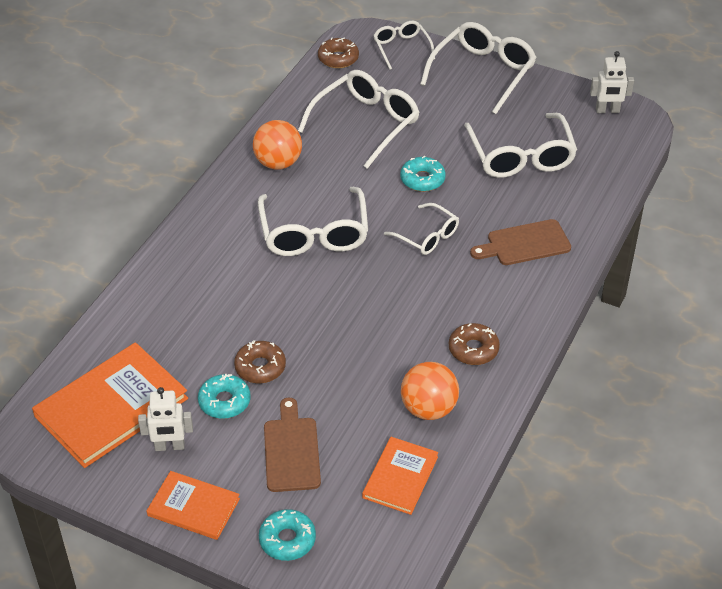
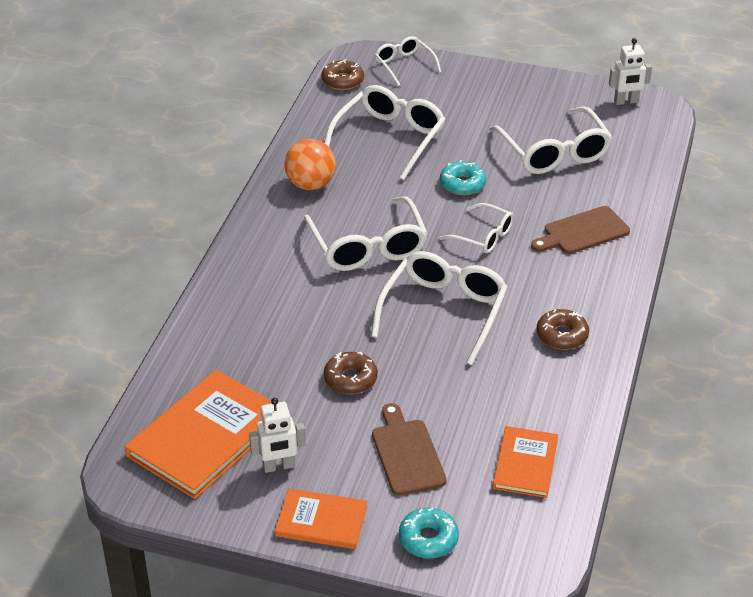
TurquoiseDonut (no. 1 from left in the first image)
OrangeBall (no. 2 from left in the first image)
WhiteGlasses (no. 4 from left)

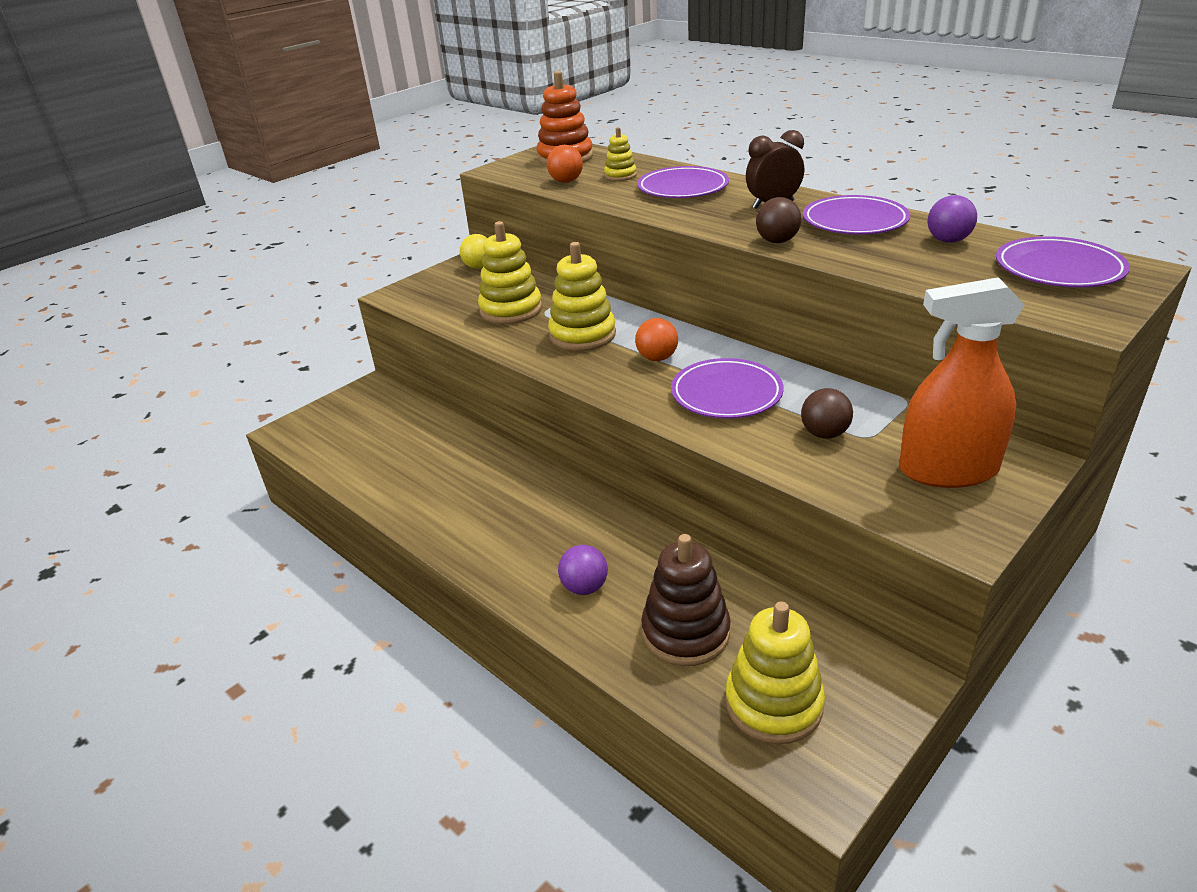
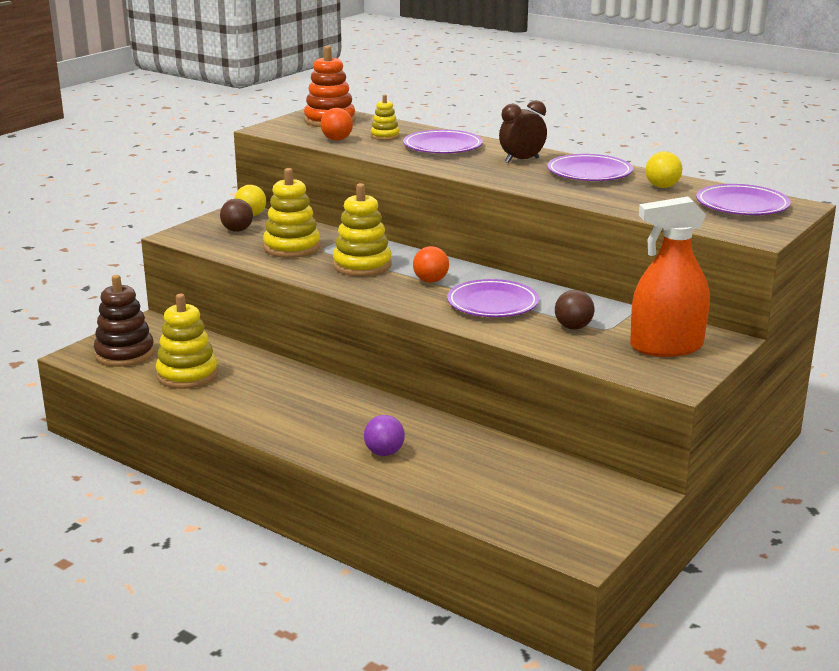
BrownStackingToy
YellowStackingToy (no. 1 from left)
BrownBall (no. 1 from left)
YellowBall (no. 2 from left)

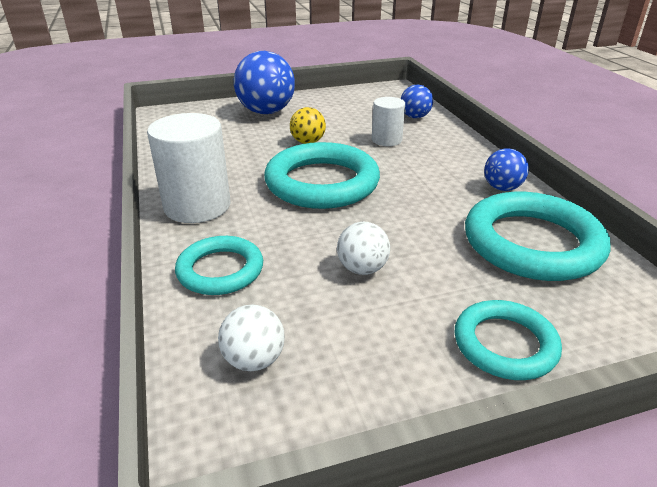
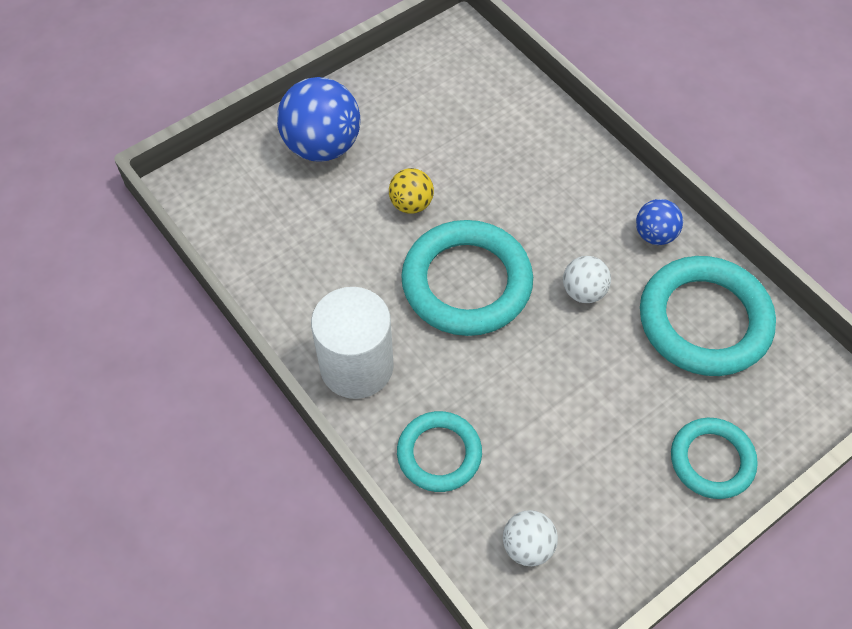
WhiteCylinder (no. 2 from left in the first image)
BlueBall (no. 2 from left in the first image)
WhiteBall (no. 2 from left)

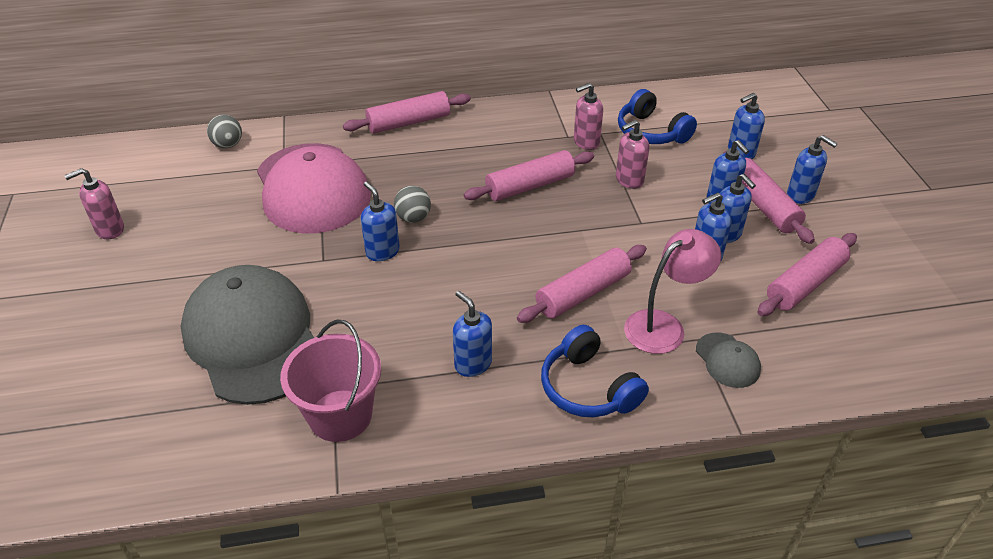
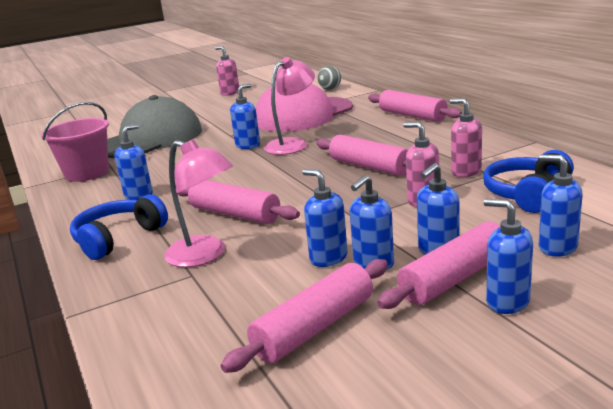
GreyCap (no. 2 from left in the first image)
PinkLamp (no. 2 from left)
PinkRollingPin (no. 2 from left)
BlueSoapDispenser (no. 6 from left)

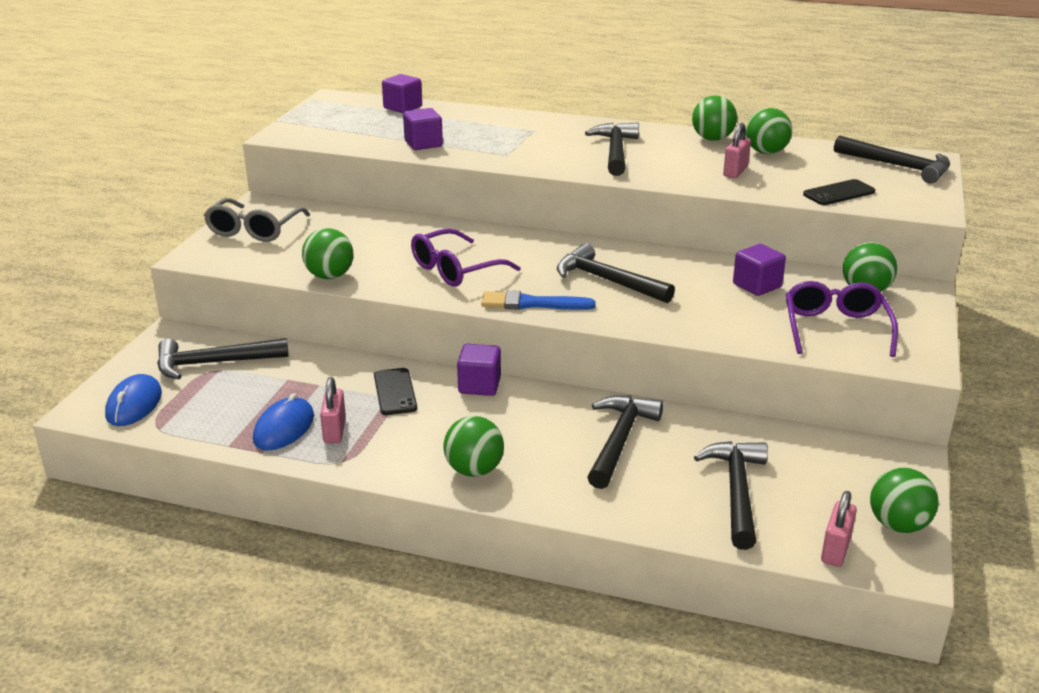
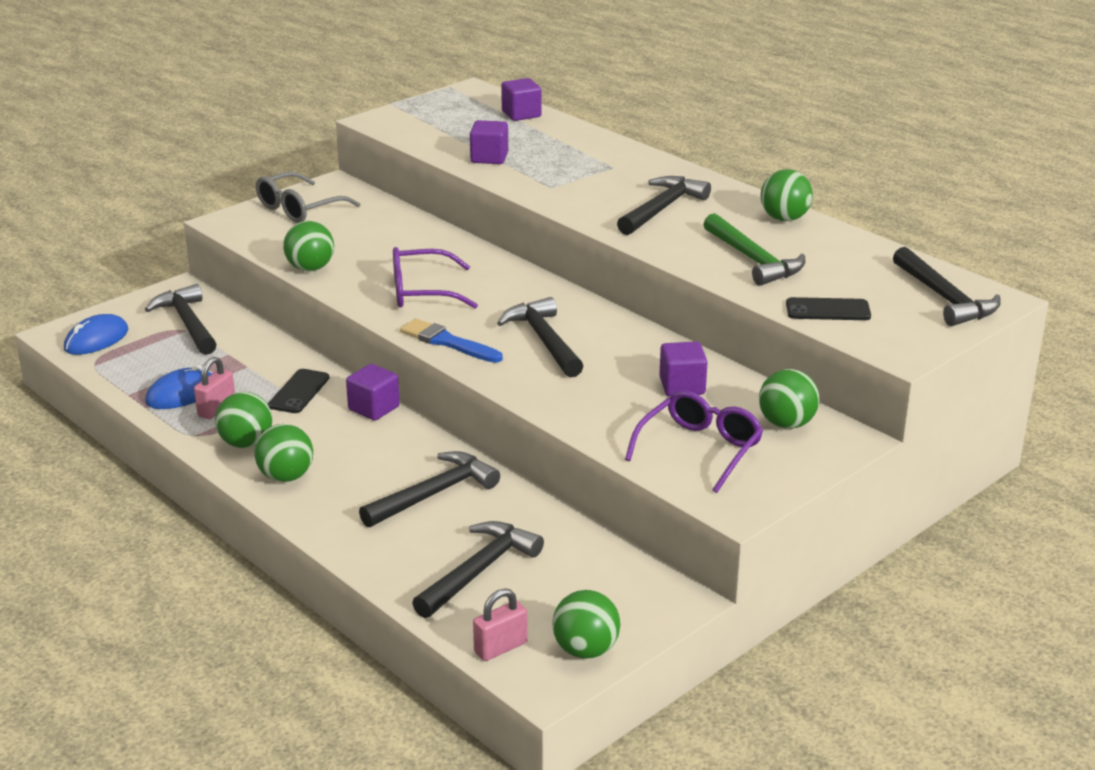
GreenBall (no. 1 from left)
GreenHammer
BlackHammer (no. 1 from left)

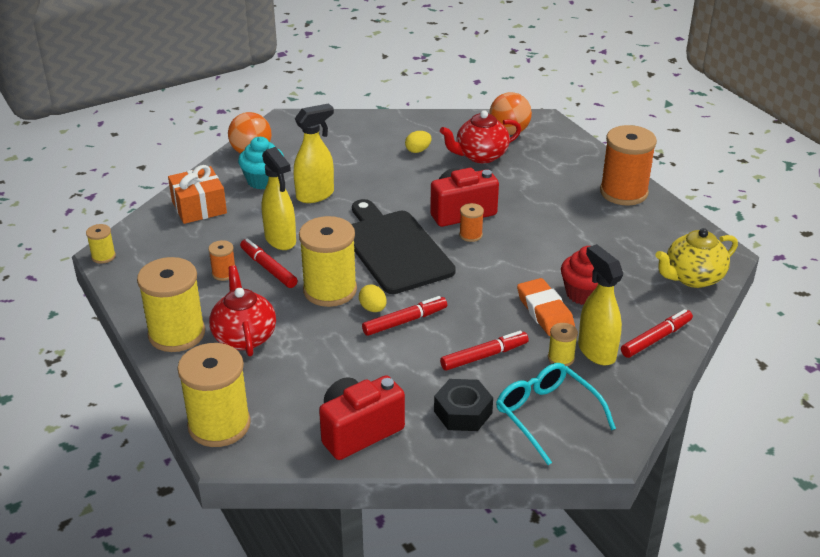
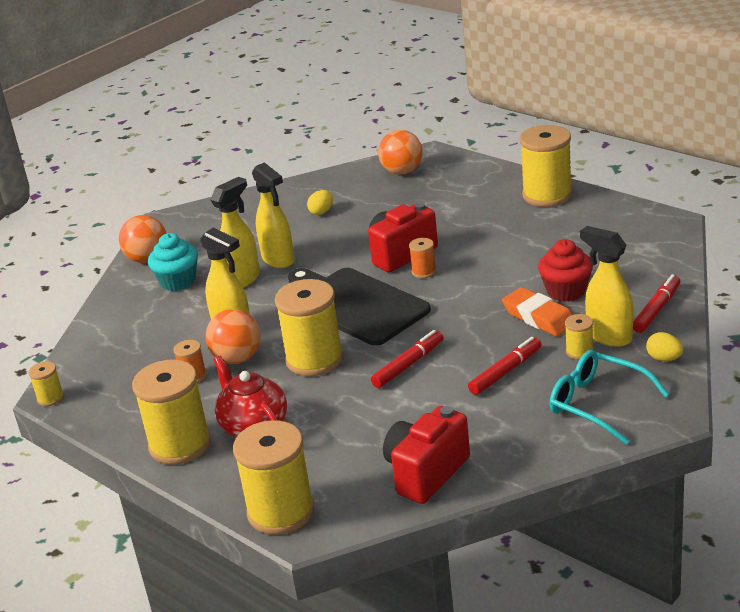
OrangeGift
BlackNut
RedTeapot (no. 2 from left in the first image)
YellowTeapot
YellowSprayBottle (no. 3 from left)
YellowEgg (no. 2 from left)
OrangeBall (no. 2 from left)
YellowSpool (no. 5 from left)

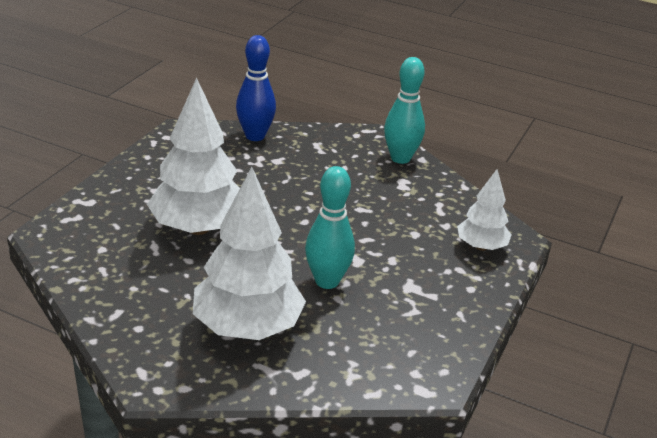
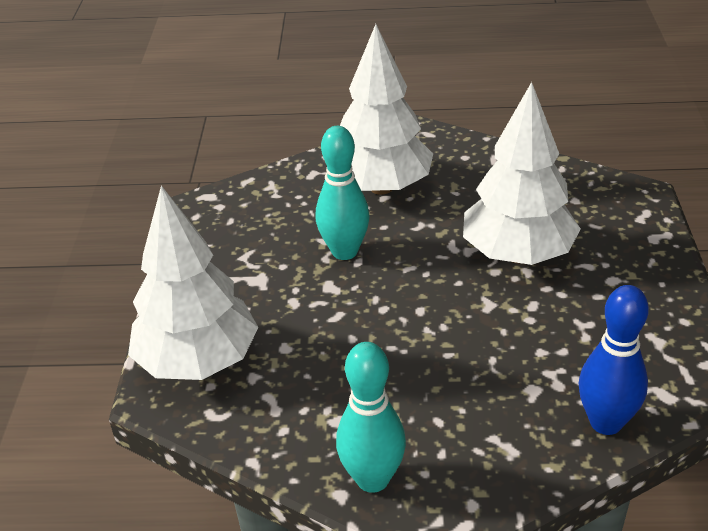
WhiteTree (no. 1 from left)

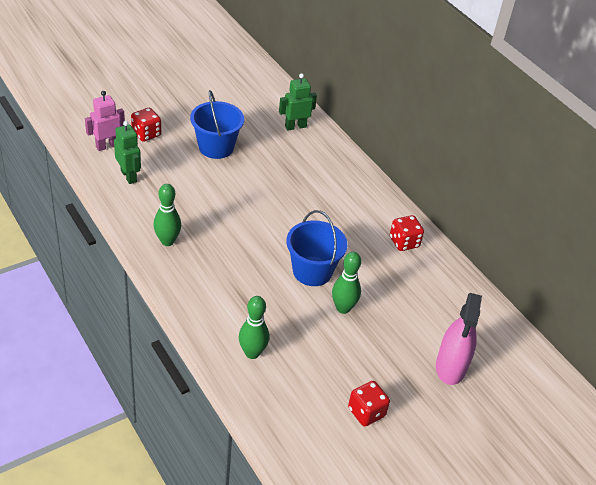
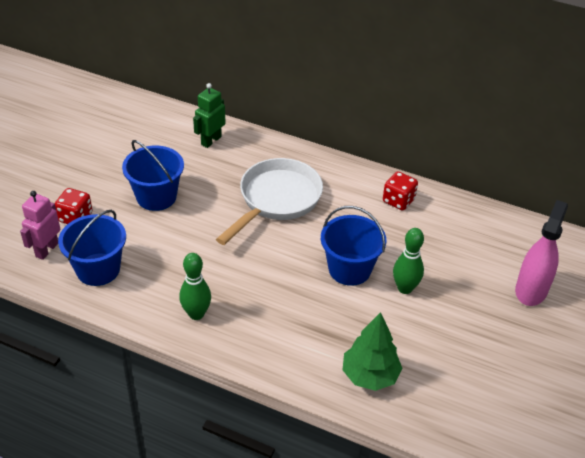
RedDice (no. 2 from left in the first image)
WhitePan
BlueBucket (no. 1 from left)
GreenTree
PinkSprayBottle

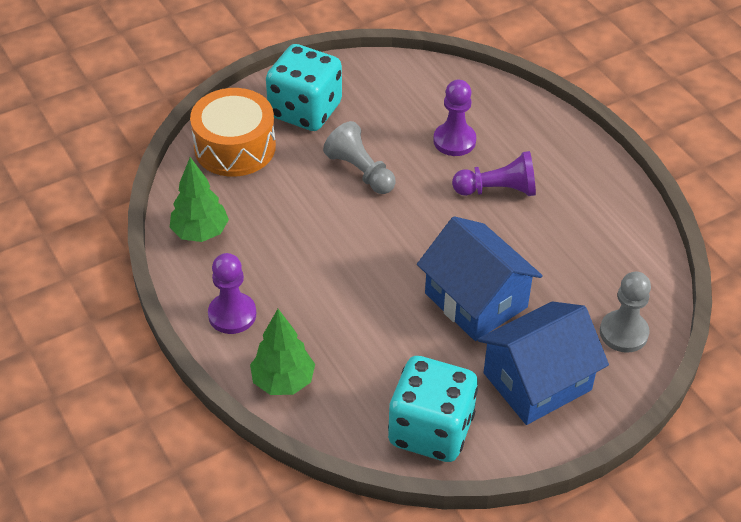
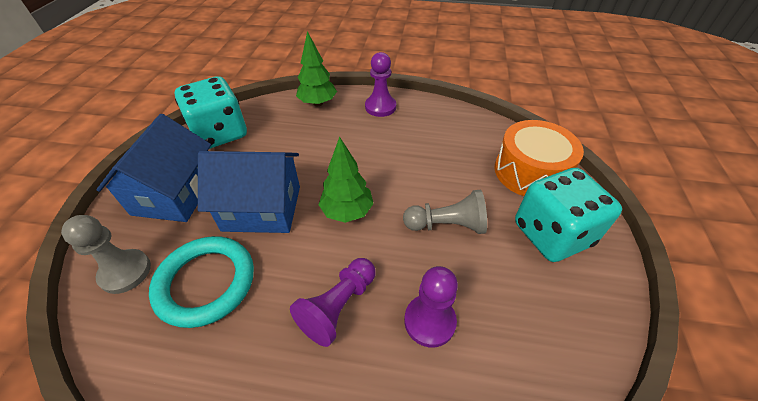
TurquoiseRing
GreenTree (no. 2 from left)

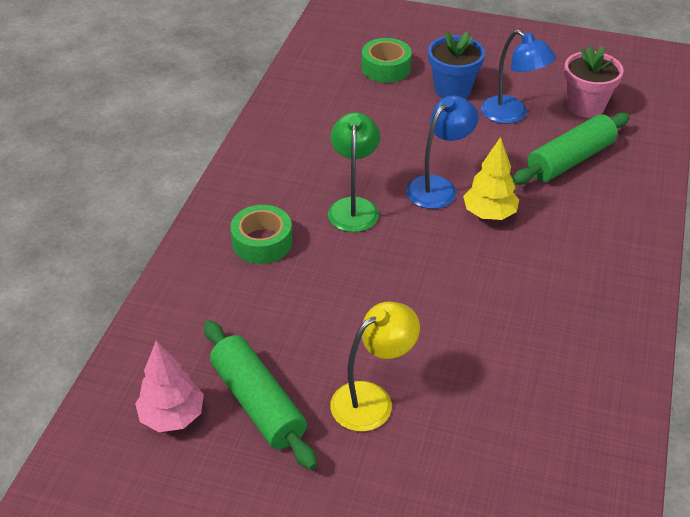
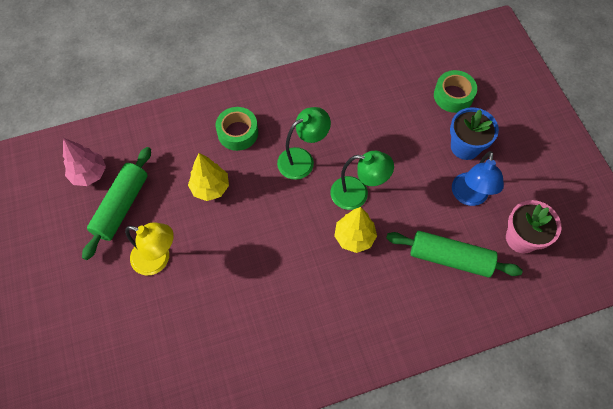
YellowTree (no. 1 from left)
GreenLamp (no. 2 from left)

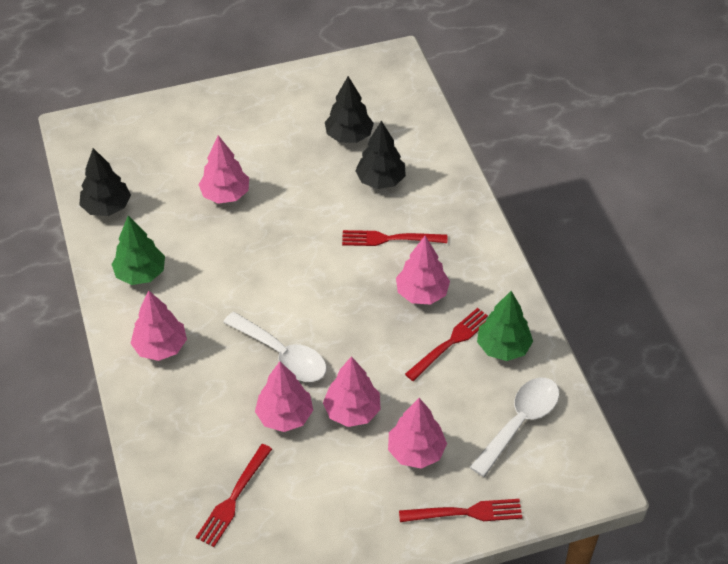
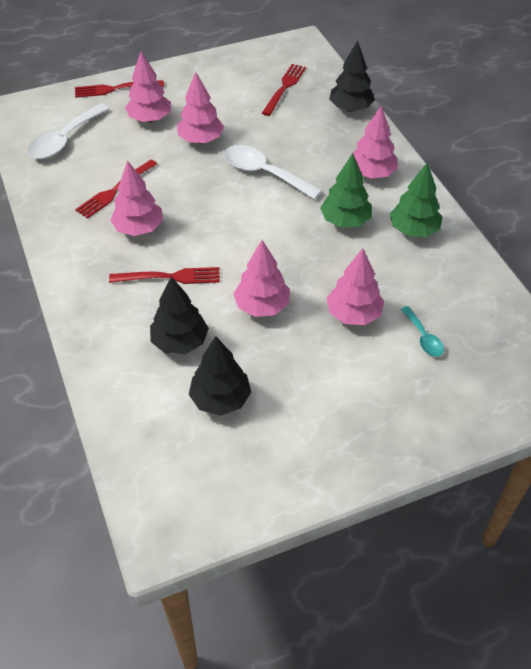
TurquoiseSpoon
BlackTree (no. 3 from left)
PinkTree (no. 4 from left)
GreenTree (no. 1 from left)

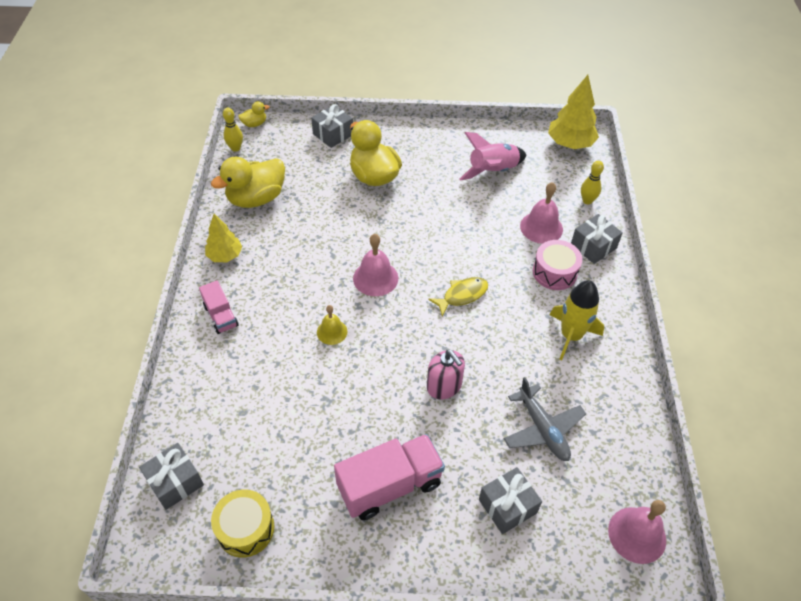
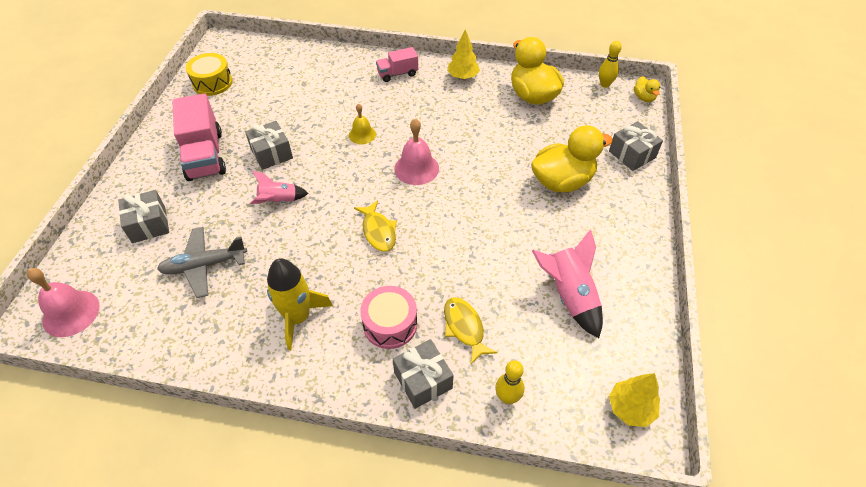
GreyGift (no. 2 from left)
PinkRocket (no. 1 from left)
YellowFish (no. 2 from left)
YellowTree (no. 2 from left)

